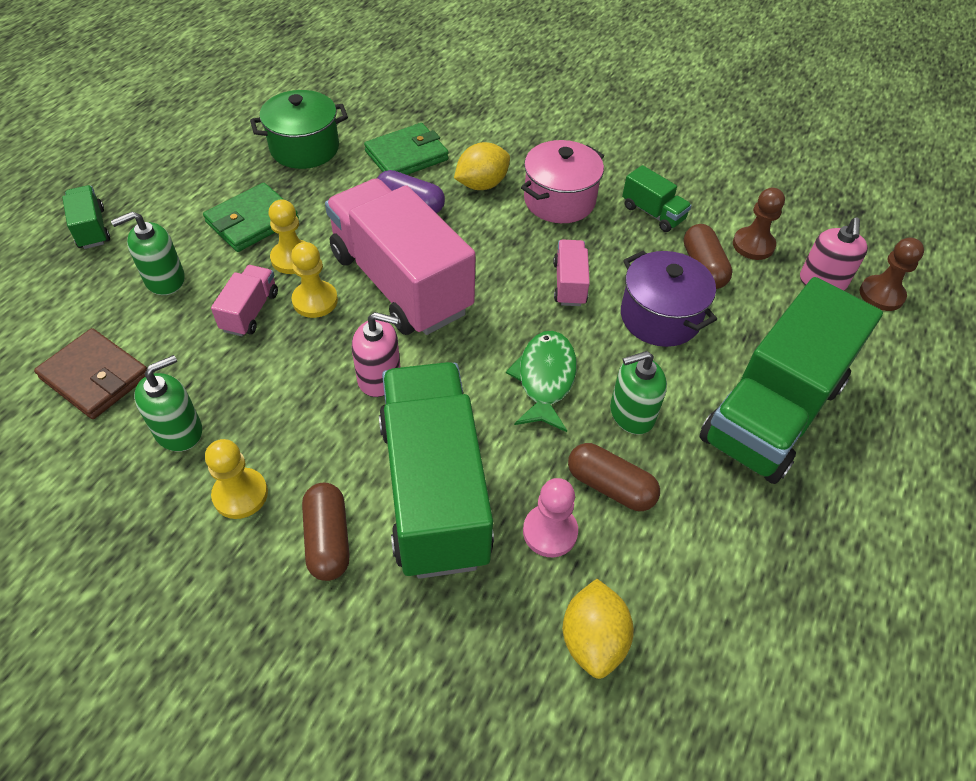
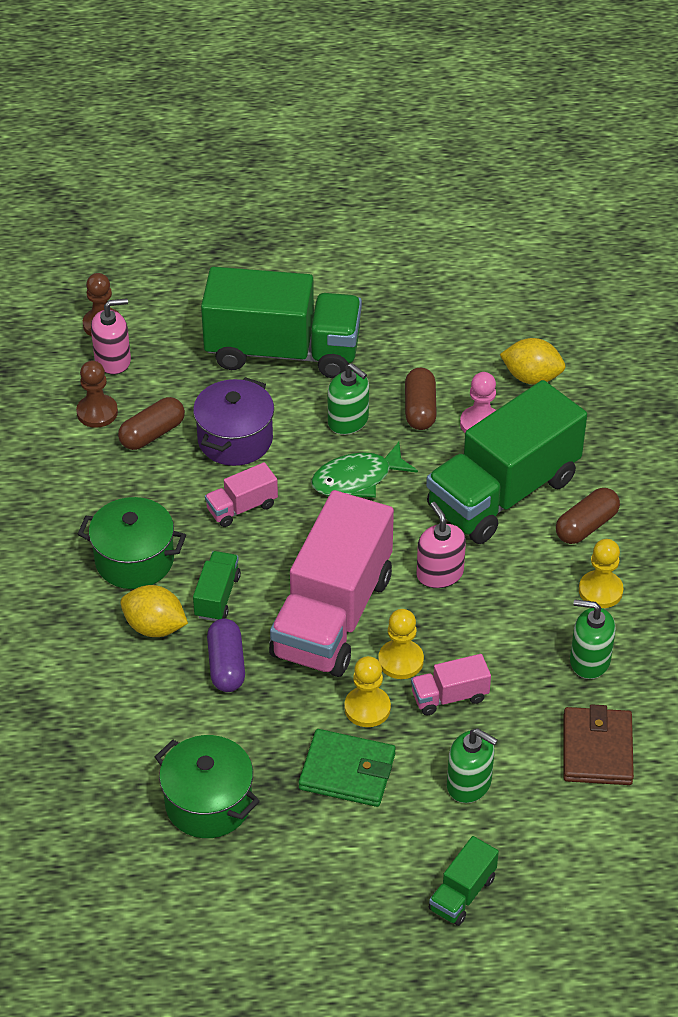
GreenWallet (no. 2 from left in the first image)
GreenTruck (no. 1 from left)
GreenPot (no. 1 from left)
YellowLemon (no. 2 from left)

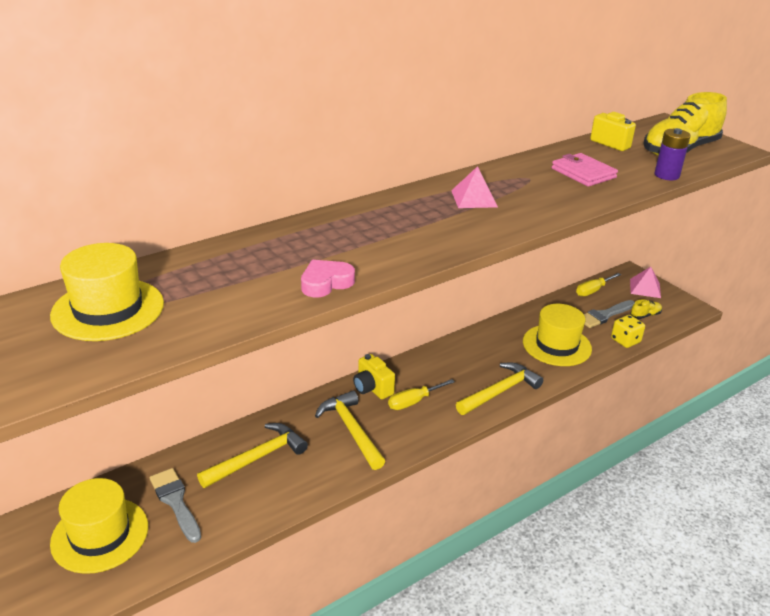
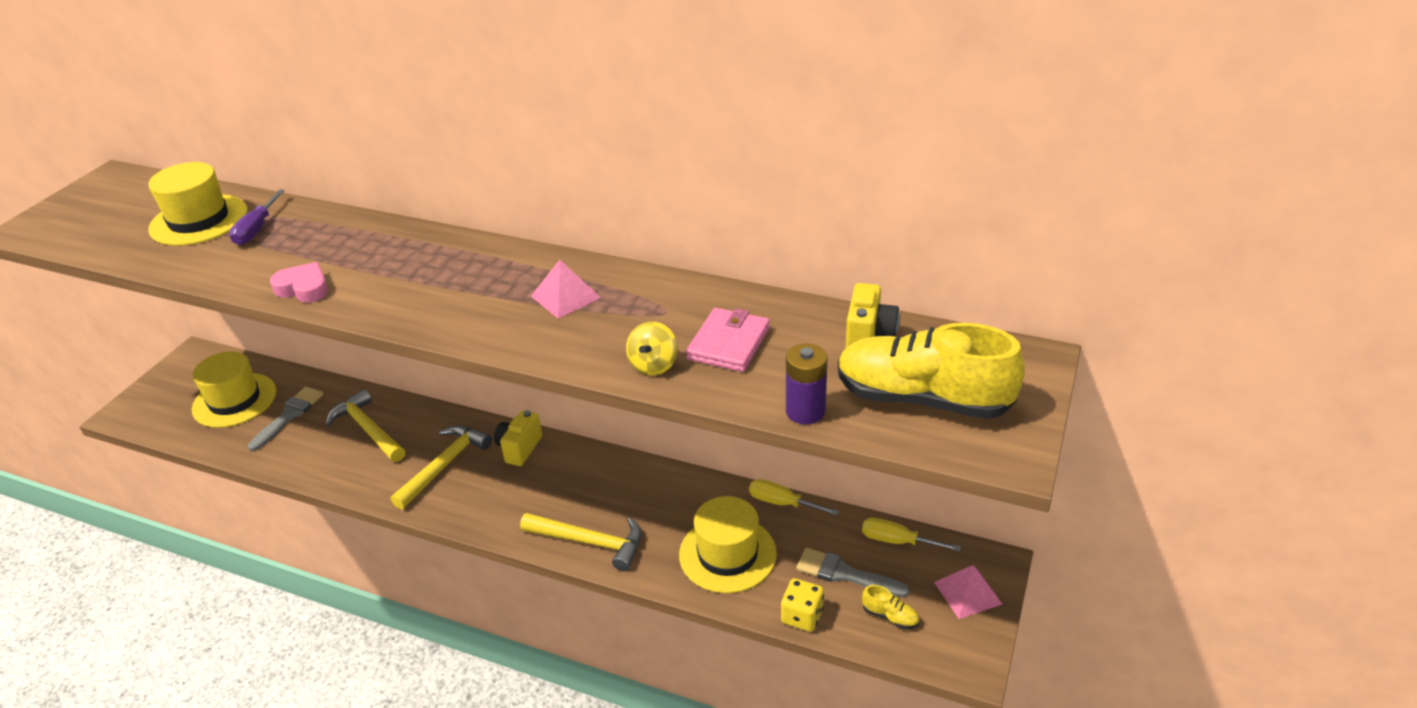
PurpleScrewdriver
YellowSpinningTop
YellowScrewdriver (no. 1 from left)
YellowHammer (no. 1 from left)

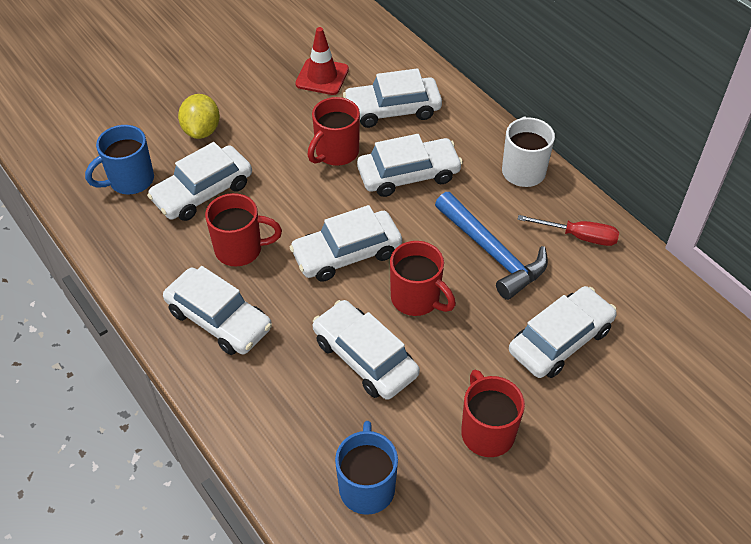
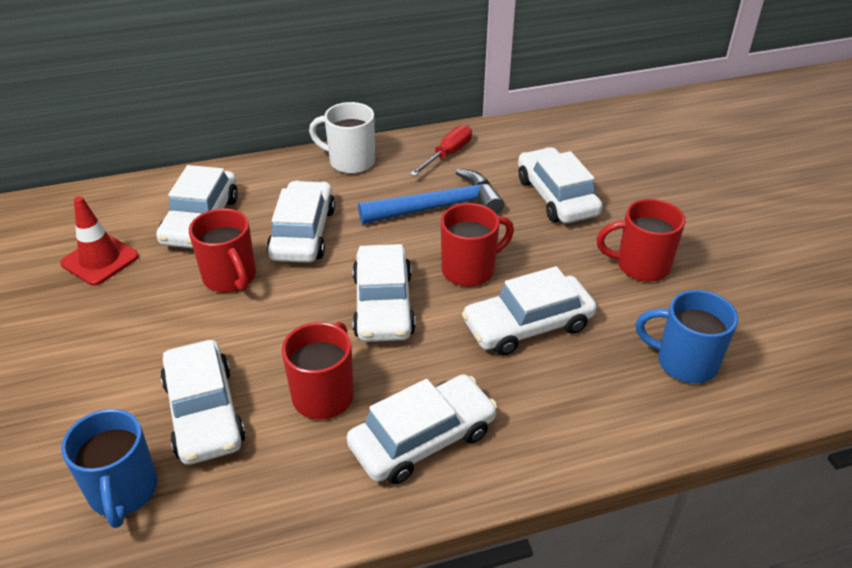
YellowLemon

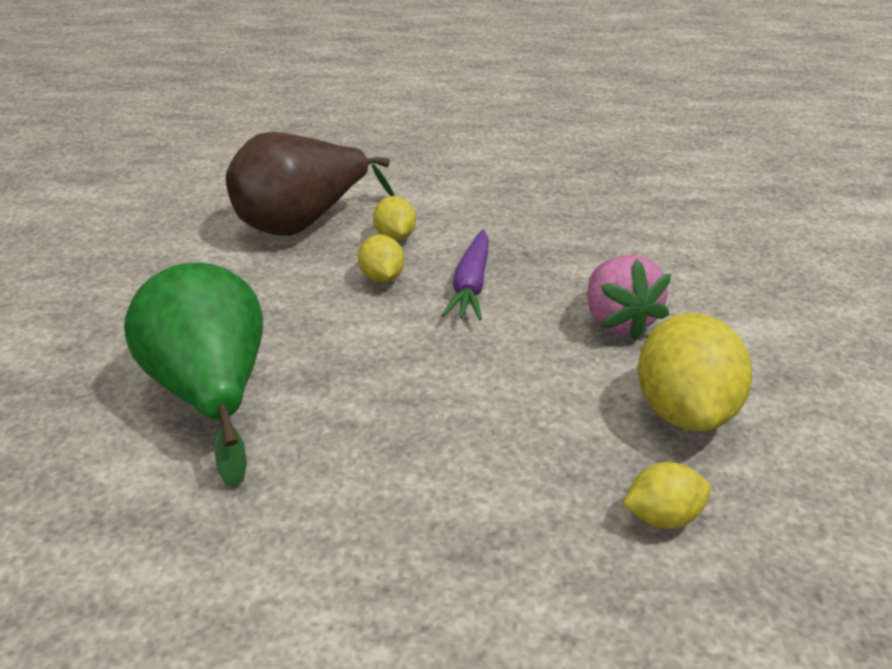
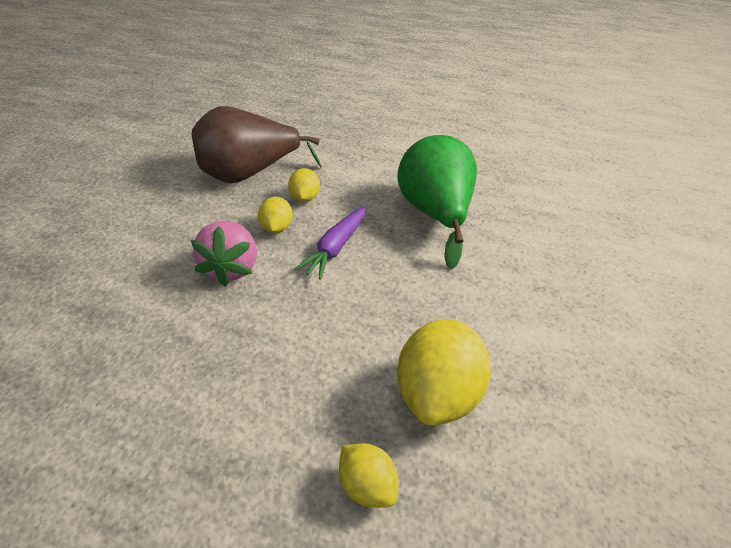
GreenPear
PinkStrawberry
YellowLemon (no. 3 from left)

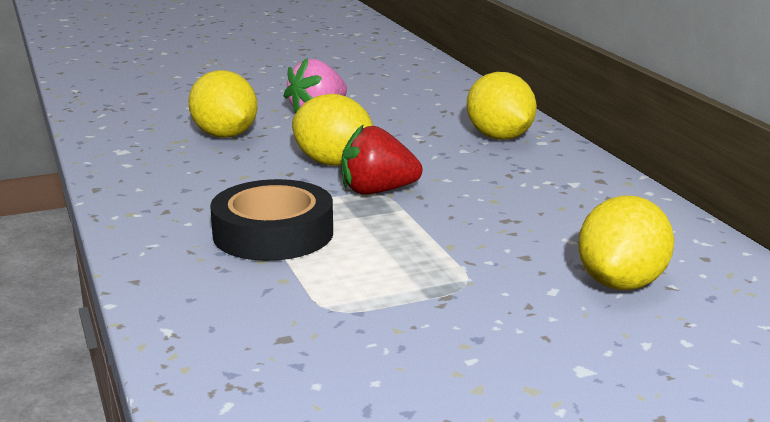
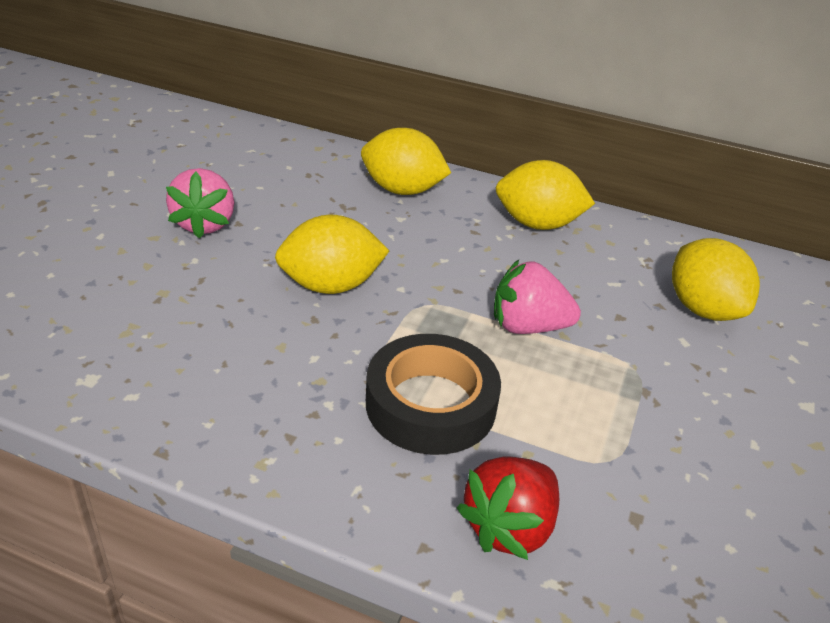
PinkStrawberry (no. 2 from left)
YellowLemon (no. 3 from left)
RedStrawberry

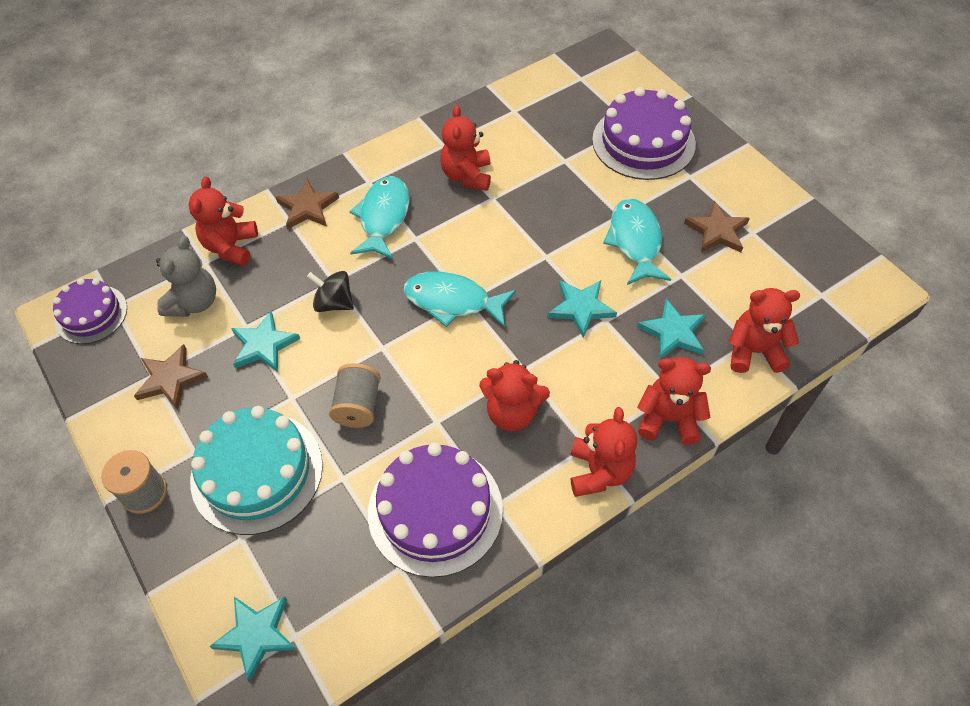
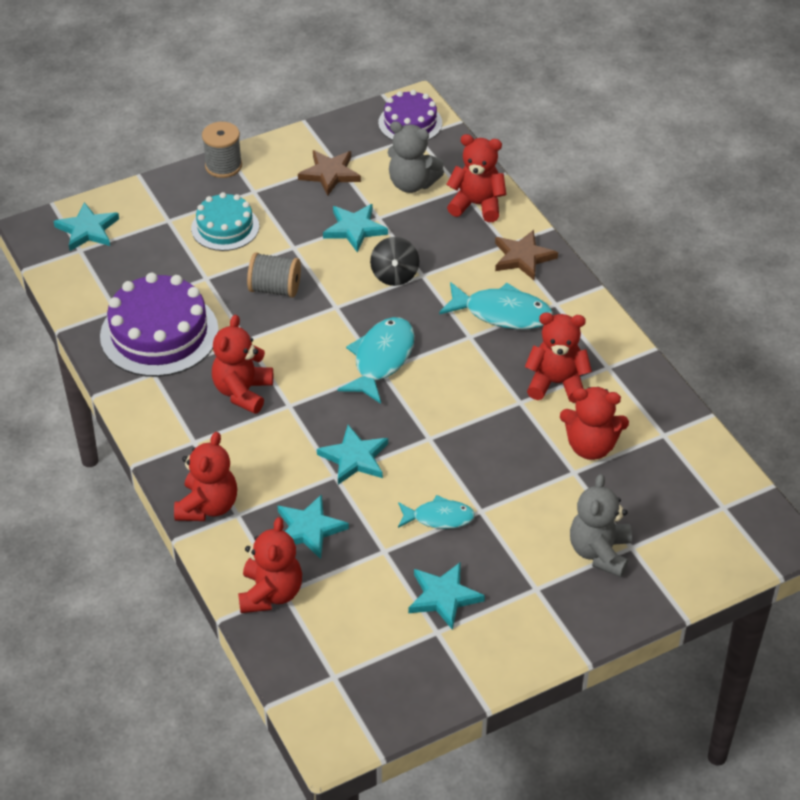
RedTeddyBear (no. 6 from left)
GreyTeddyBear (no. 2 from left)
TurquoiseStar (no. 5 from left)
BlackSpinningTop
TurquoiseCake
TurquoiseFish (no. 2 from left)

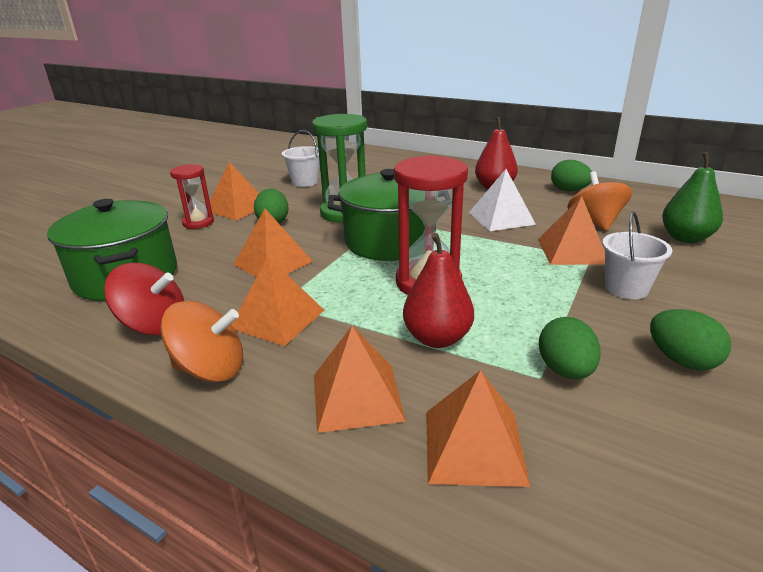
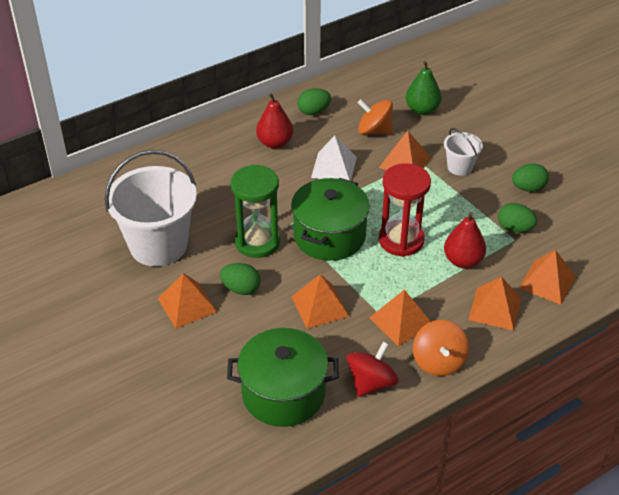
RedHourglass (no. 1 from left in the first image)
OrangeSpinningTop (no. 2 from left)
WhiteBucket (no. 1 from left)

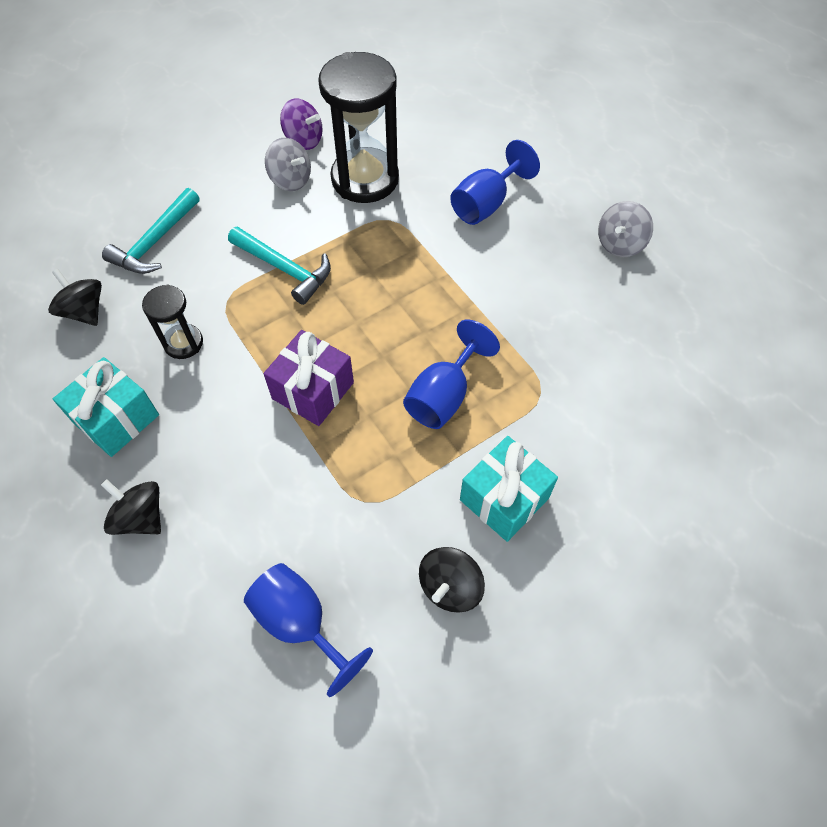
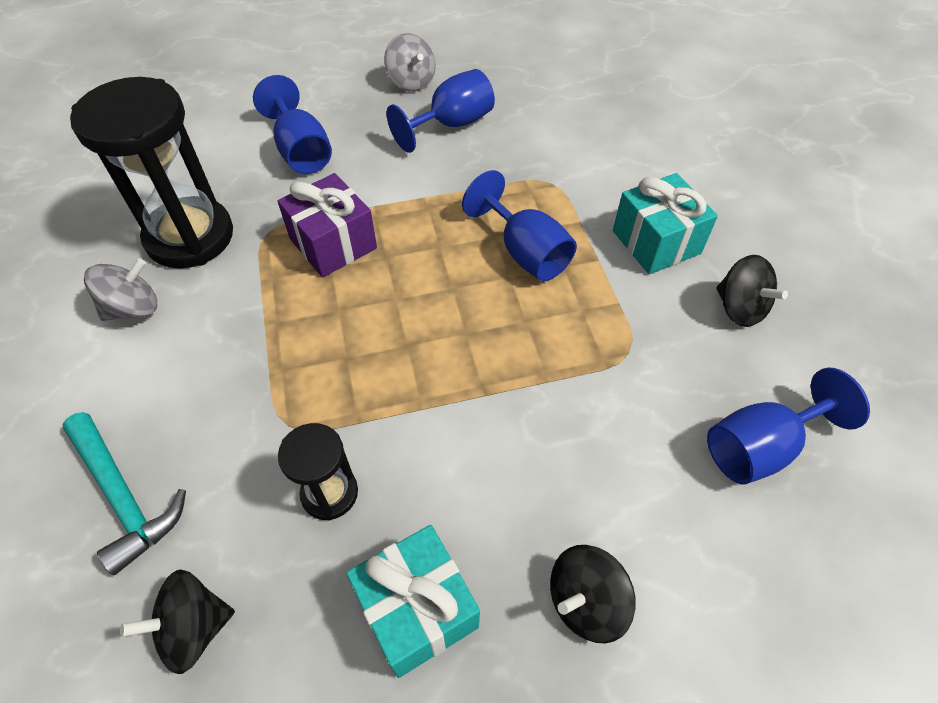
TurquoiseHammer (no. 2 from left in the first image)
PurpleSpinningTop
BlueGoblet (no. 2 from left)
PurpleGift

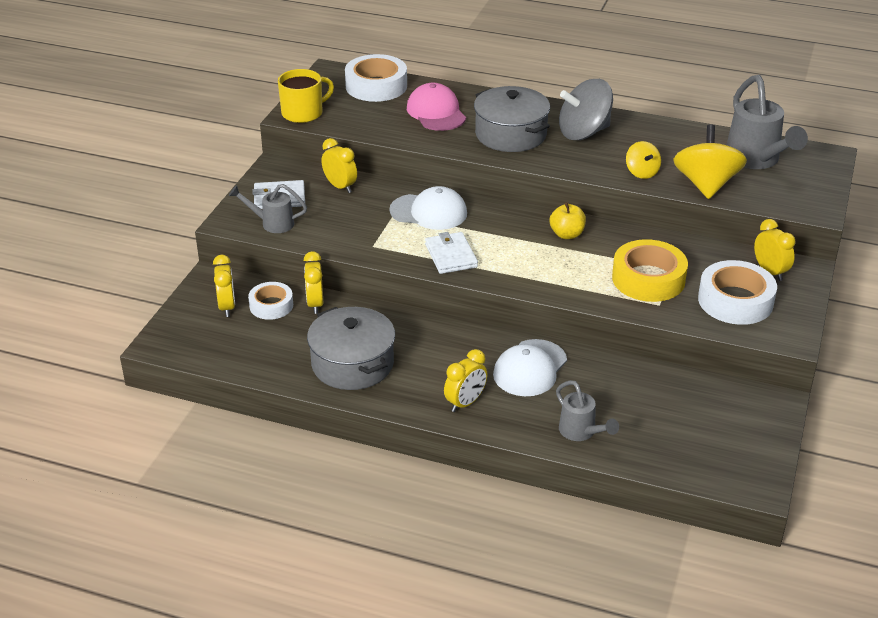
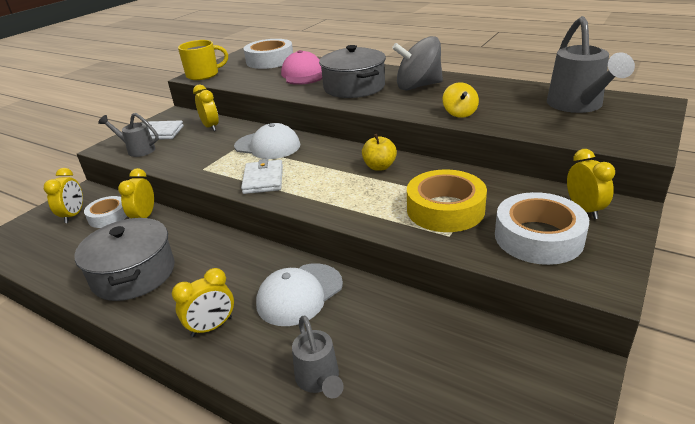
YellowSpinningTop (no. 2 from left in the first image)

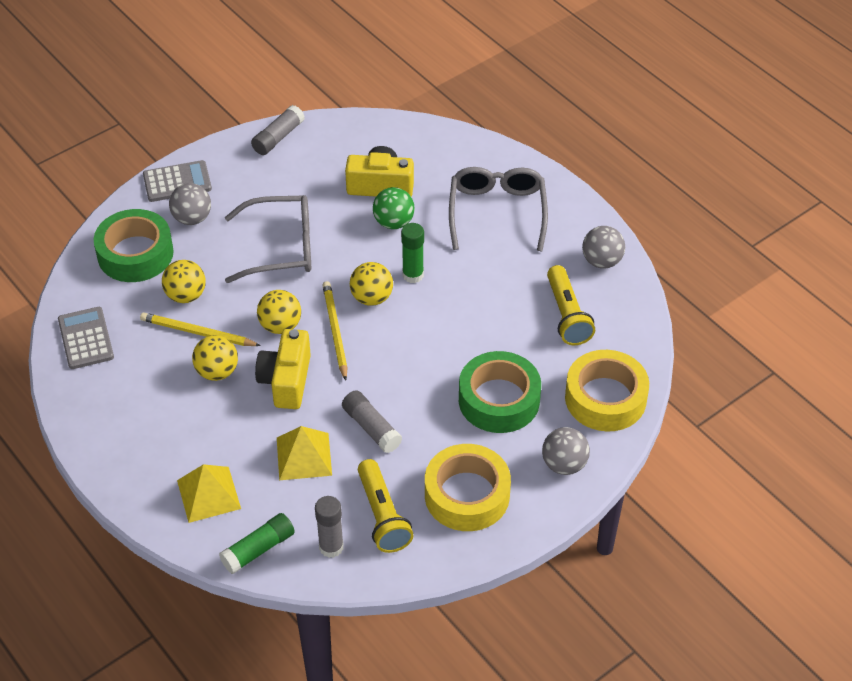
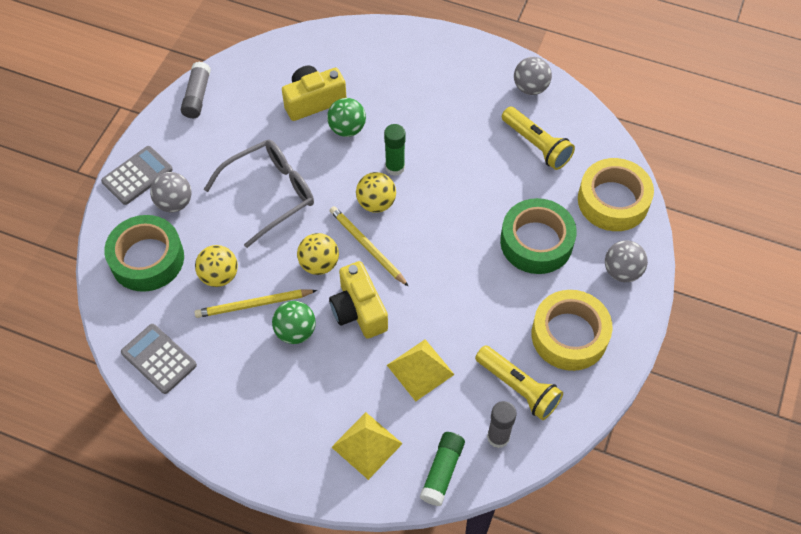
GreyGlueStick (no. 3 from left in the first image)
GreyGlasses (no. 2 from left in the first image)
GreenBall (no. 1 from left)

